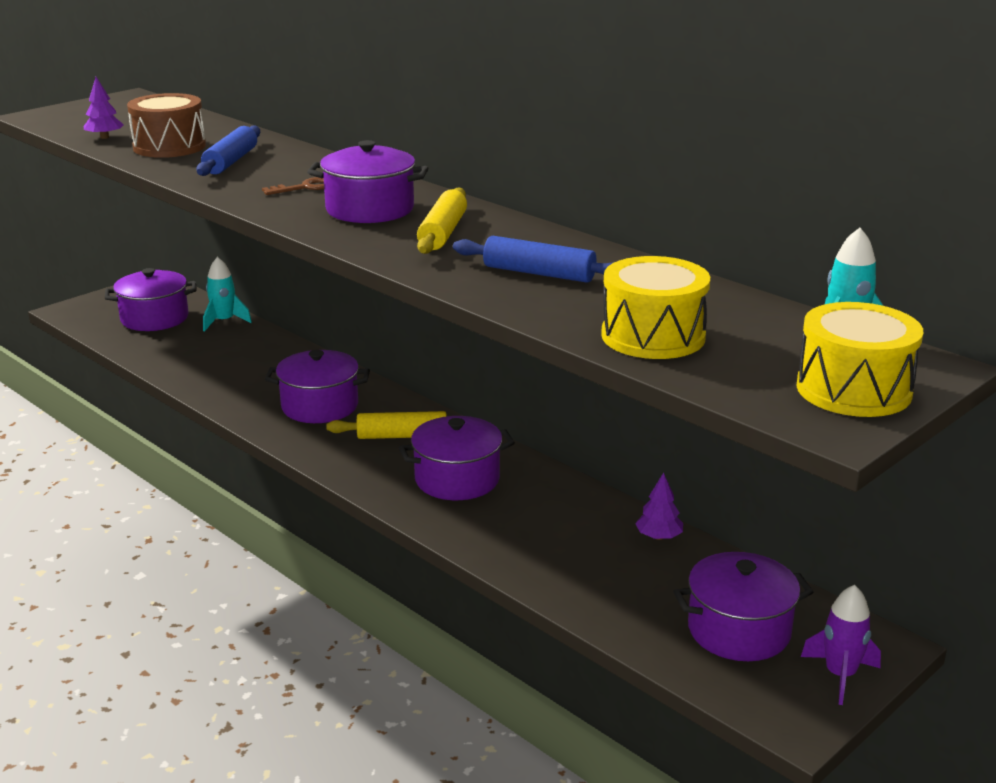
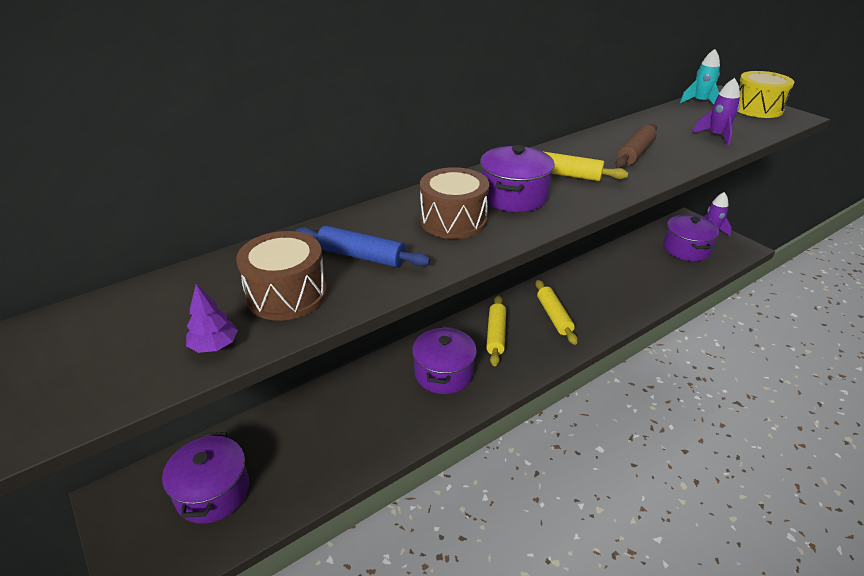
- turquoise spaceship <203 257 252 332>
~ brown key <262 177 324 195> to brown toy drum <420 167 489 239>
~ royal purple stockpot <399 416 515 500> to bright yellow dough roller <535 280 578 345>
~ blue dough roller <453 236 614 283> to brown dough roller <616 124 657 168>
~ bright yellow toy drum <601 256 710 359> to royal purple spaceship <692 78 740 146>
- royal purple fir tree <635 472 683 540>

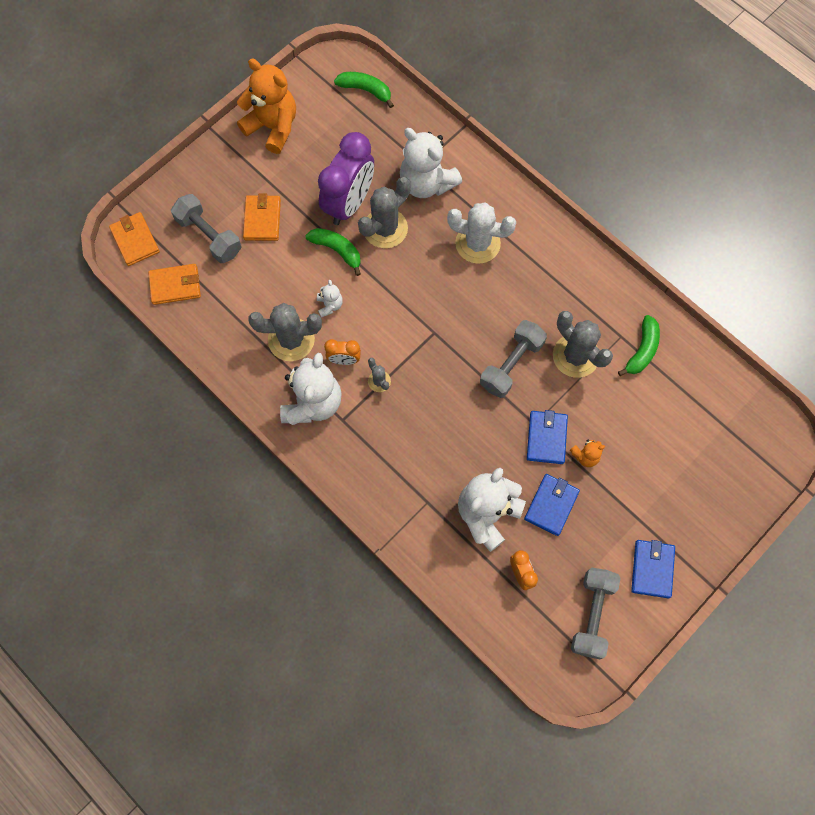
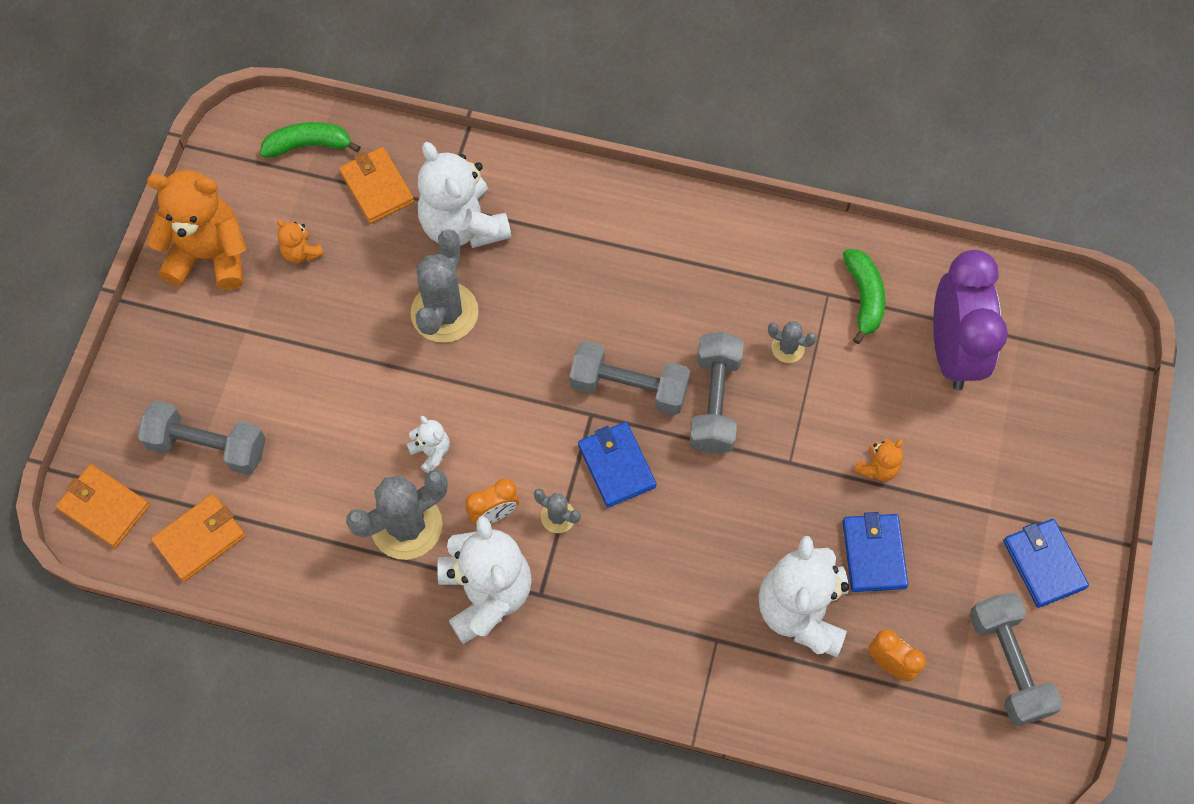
~ orange-coloured wallet <243 194 281 241> to <339 147 414 223>
- green banana fruit <305 228 361 276>
~ royal purple clock <318 132 374 225> to <933 250 1008 390>
~ snow-white stuffed bear <400 128 462 198> = <418 142 512 248> 45 degrees clockwise
- snow-white cactus <447 202 516 264>
~ blue wallet <527 410 568 464> to <578 422 657 508>
~ grey cactus <553 311 613 378> = <768 321 817 363> x0.49
+ orange-coloured stuffed bear <277 219 324 263>
+ grey dumbbell <569 341 690 415>

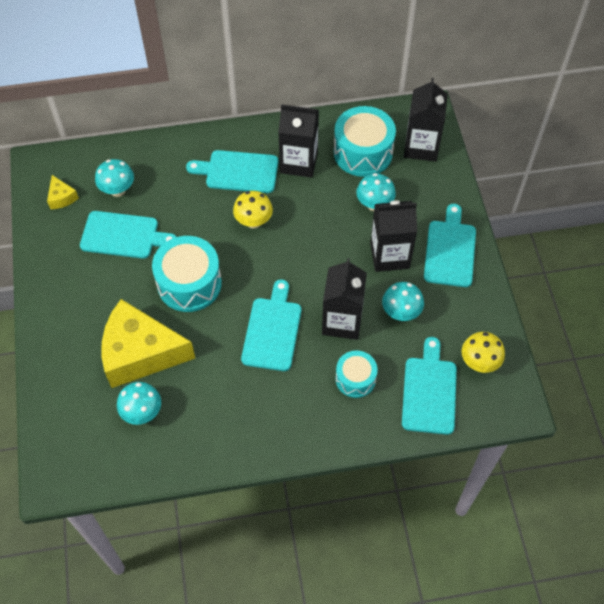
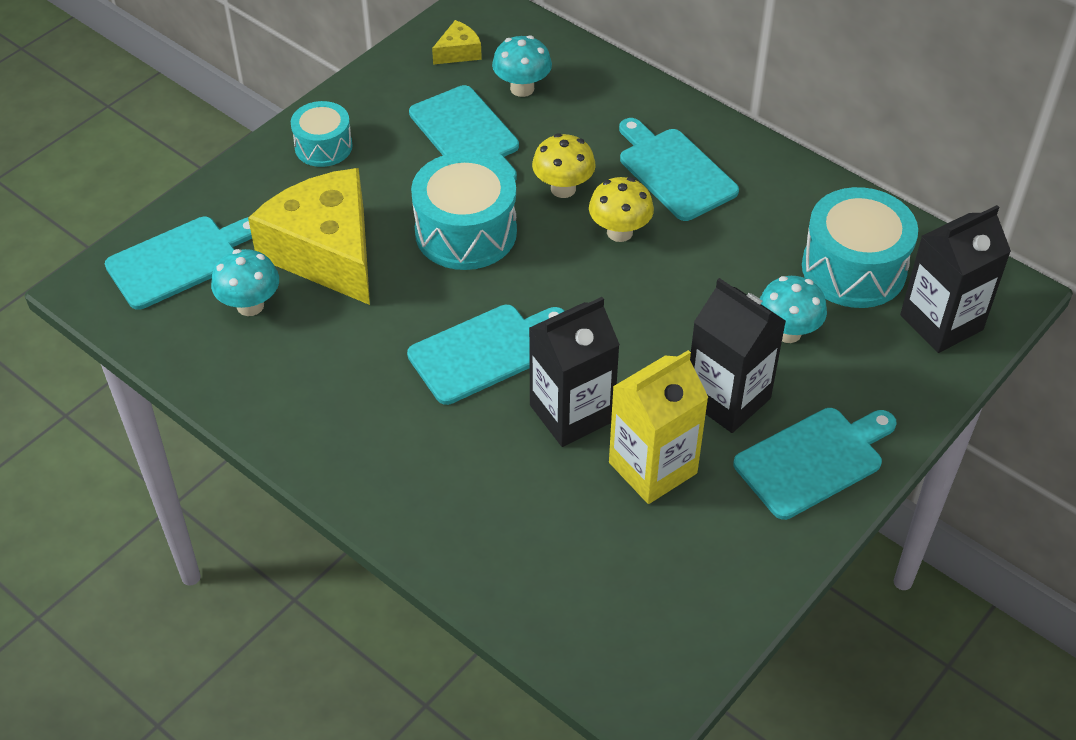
~ bright yellow cheese wedge <47 175 79 209> = <432 20 482 65> 150 degrees counterclockwise
- ebony juice carton <278 104 319 178>
~ turquoise toy drum <336 351 378 398> to <291 101 353 167>
~ turquoise toadstool <382 282 424 321> to bright yellow juice carton <609 350 708 504>
~ turquoise cutting board <402 337 457 435> to <105 217 252 310>
~ bright yellow toadstool <462 332 505 373> to <532 133 596 198>

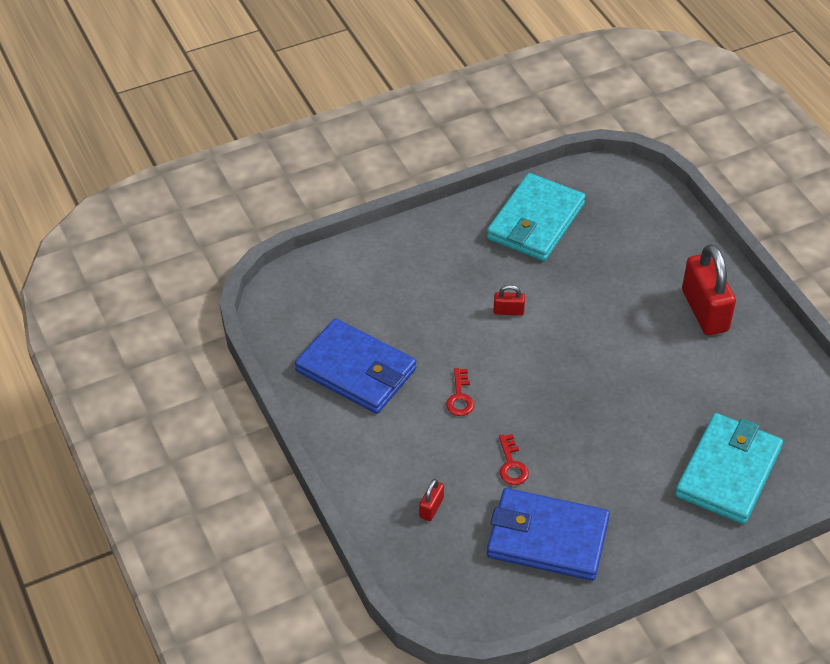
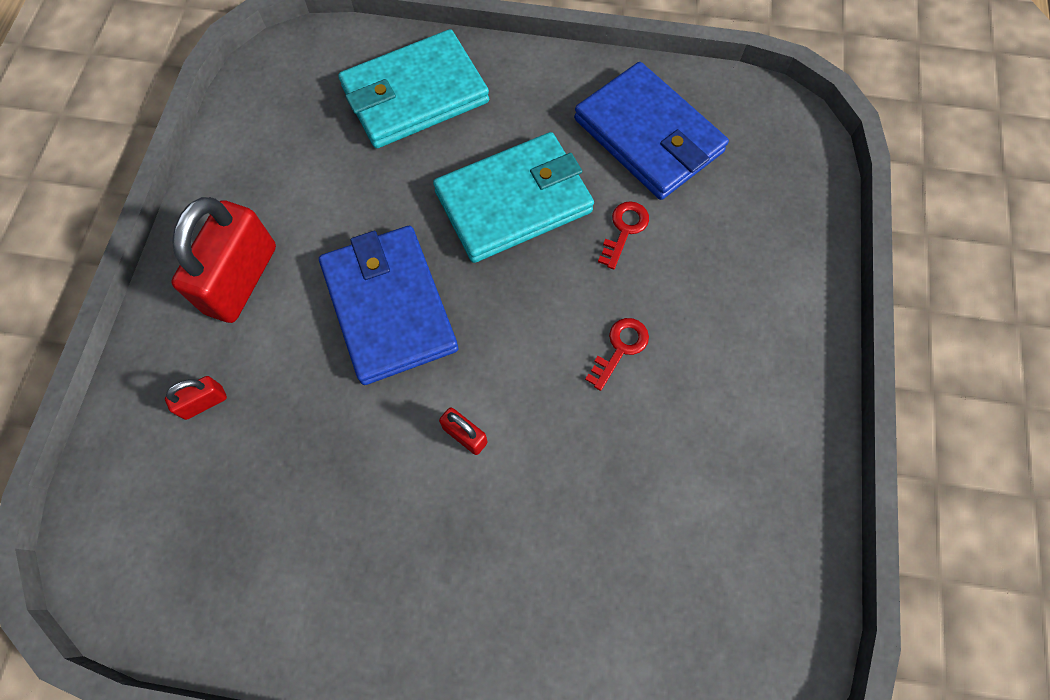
~ blue wallet <295 318 416 414> to <319 226 458 385>
~ scarlet small lock <419 479 444 521> to <165 376 227 420>
~ turquoise wallet <487 173 586 261> to <433 132 594 263>

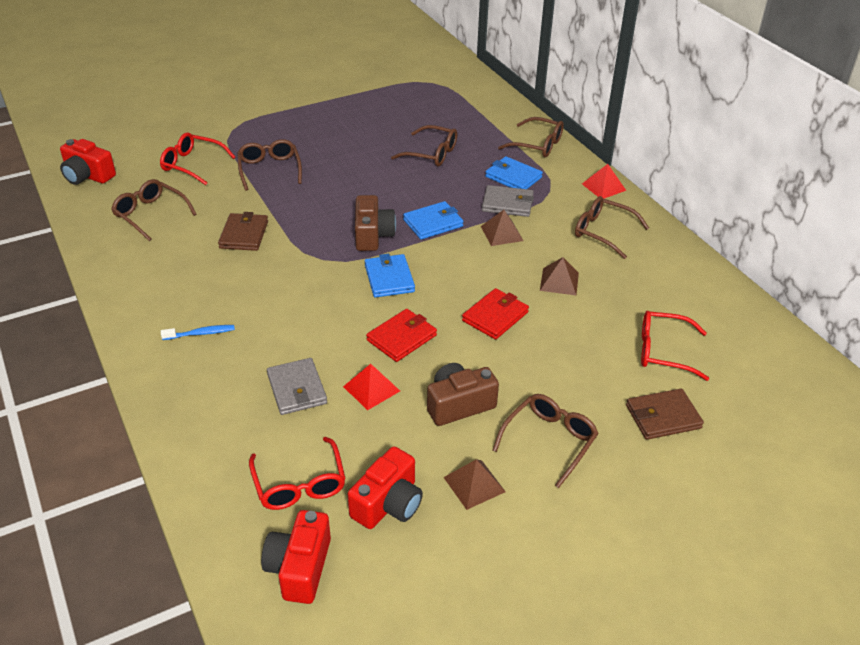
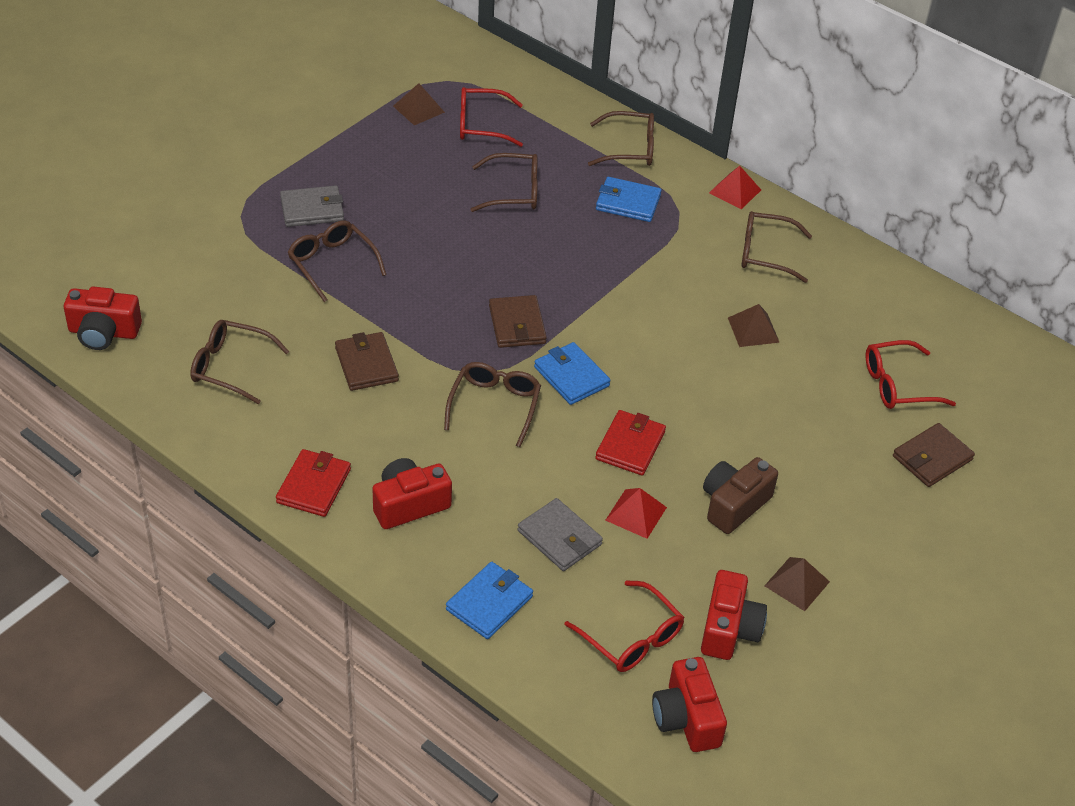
~ scarlet glasses <160 132 235 185> to <460 87 523 147>
~ blue tooth brush <161 325 235 340> to scarlet compact camera <372 458 452 529>
~ brown compact camera <355 195 396 251> to brown wallet <489 295 547 348>
~ blue wallet <403 201 464 239> to <446 562 533 639>
~ scarlet wallet <462 288 529 340> to <276 449 351 517>
~ brown pyramid <481 210 524 246> to <393 83 445 125>
~ grey wallet <482 185 534 217> to <280 186 344 227>
~ brown glasses <493 394 599 488> to <444 362 541 447>

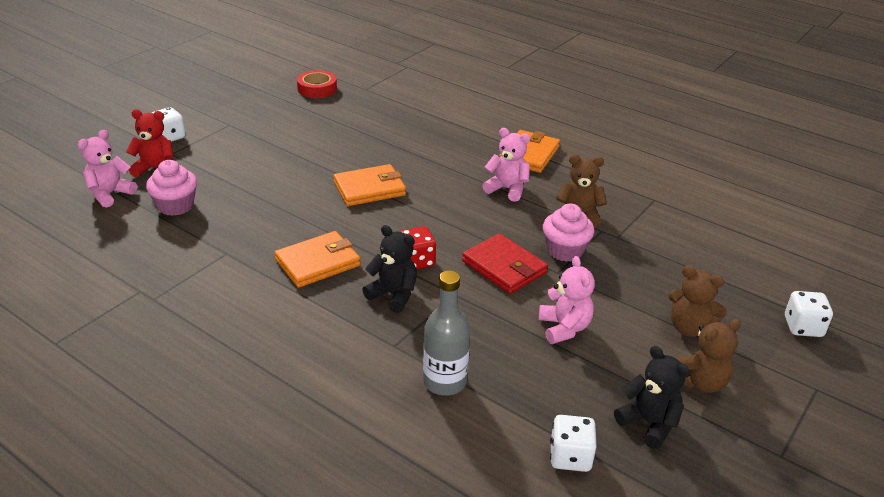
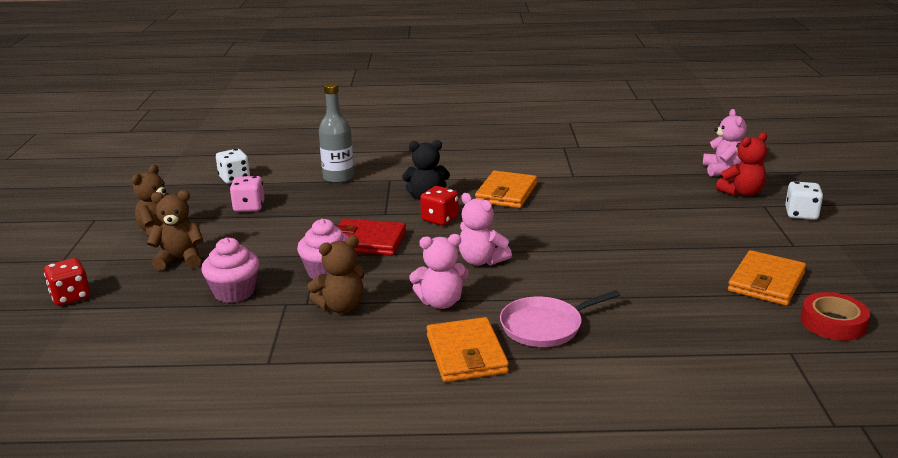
~ pink cupcake <146 160 197 216> to <201 238 260 303>
~ orange-coloured wallet <333 164 406 206> to <728 250 806 306>
~ pink stuffed bear <539 256 595 344> to <459 193 512 266>
- ebony stuffed bear <614 346 690 449>
~ snow-white dice <785 291 833 337> to scarlet dice <44 258 90 306>
+ pink dice <230 176 265 212>
+ pink skillet <500 290 620 347>

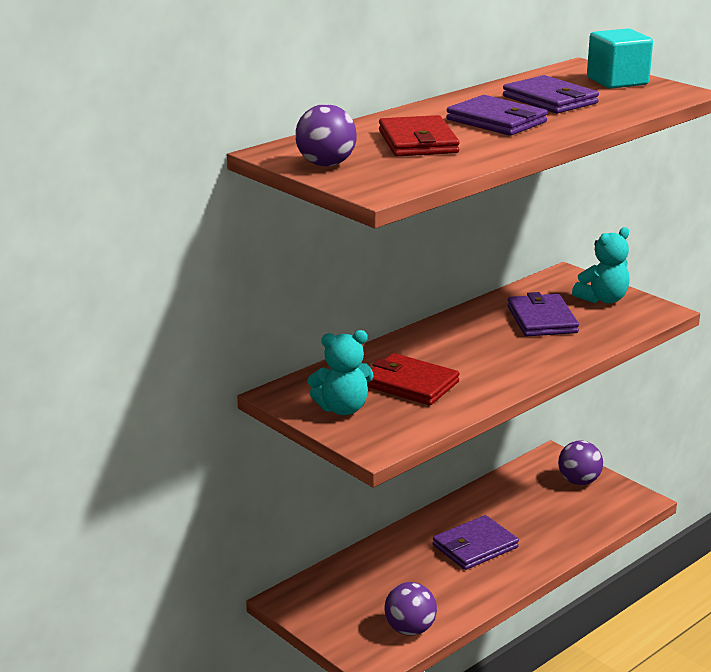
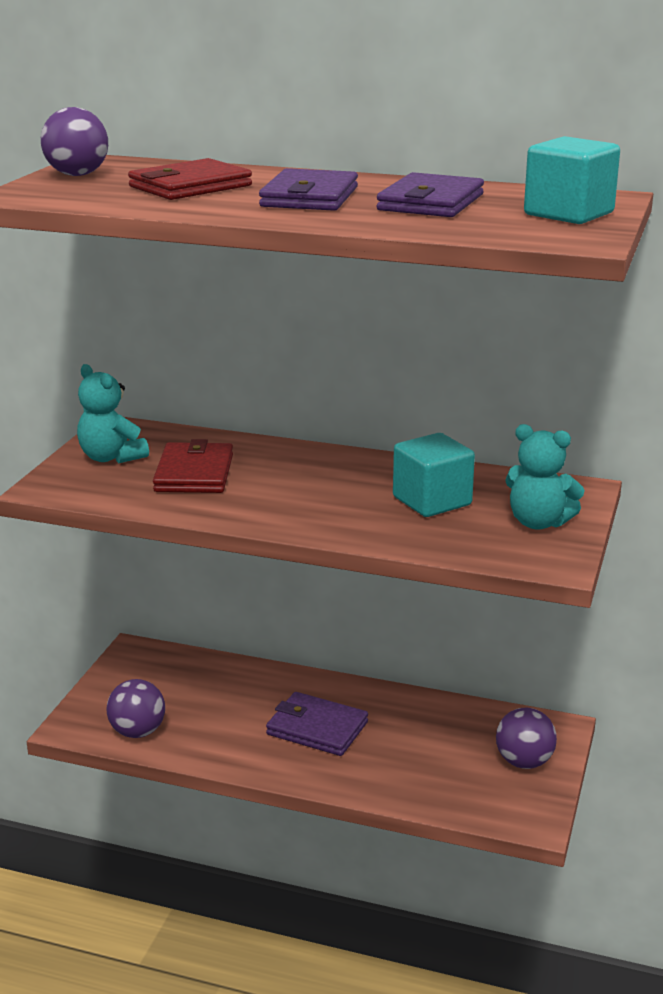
~ royal purple wallet <507 292 579 336> to turquoise solid cube <393 433 475 517>

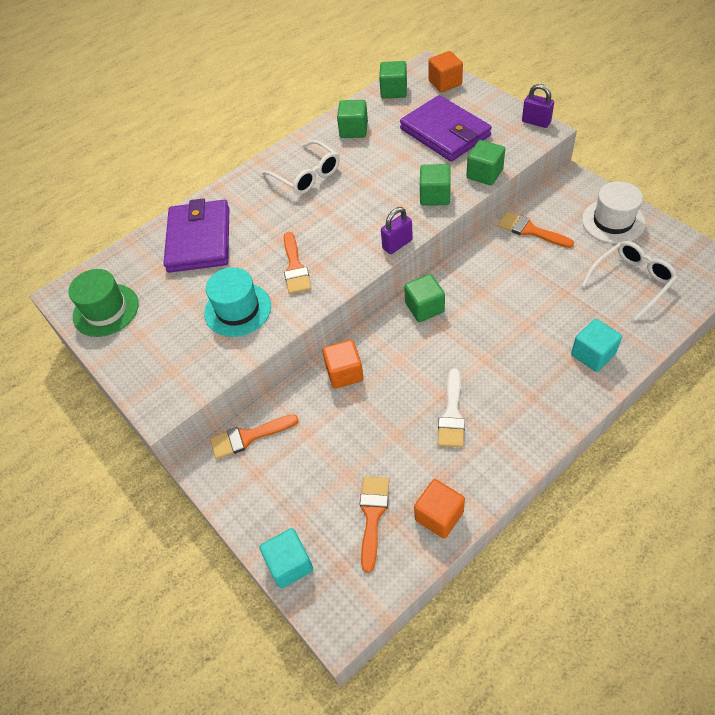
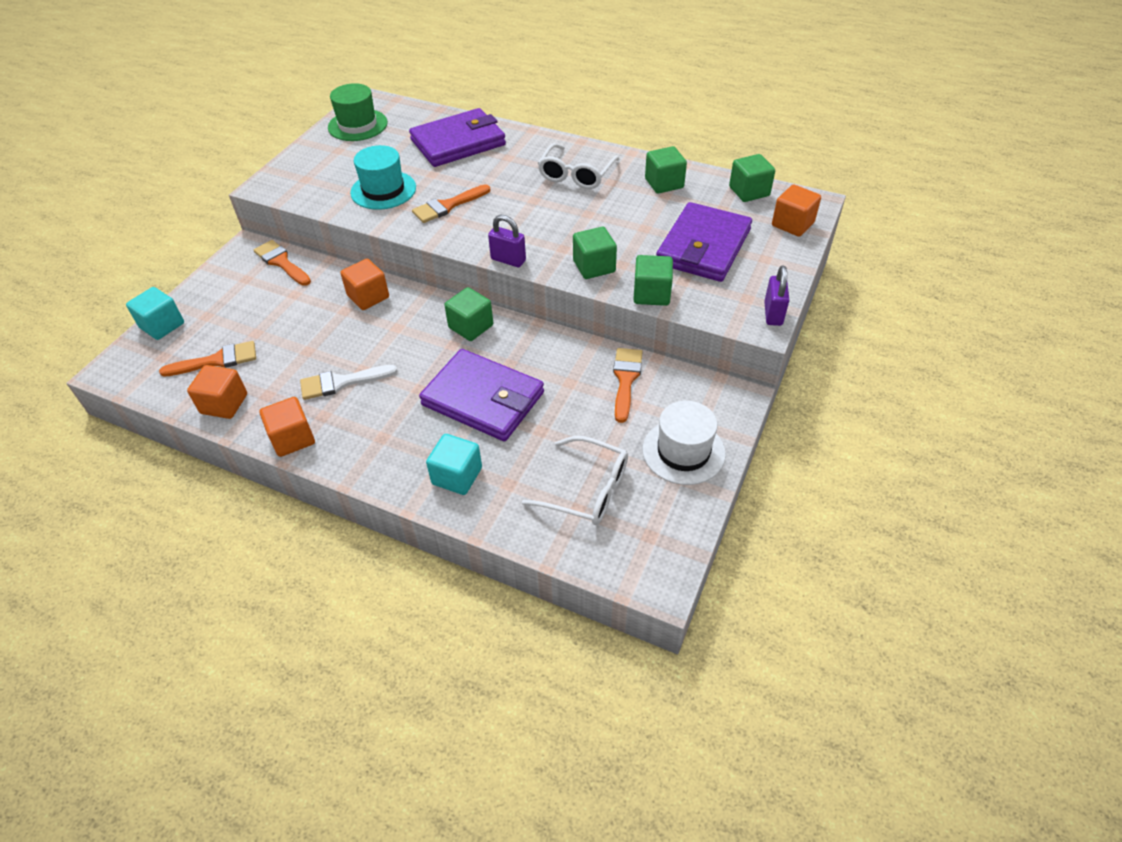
+ orange-coloured solid cube <259 397 315 457>
+ royal purple wallet <419 349 544 441>

